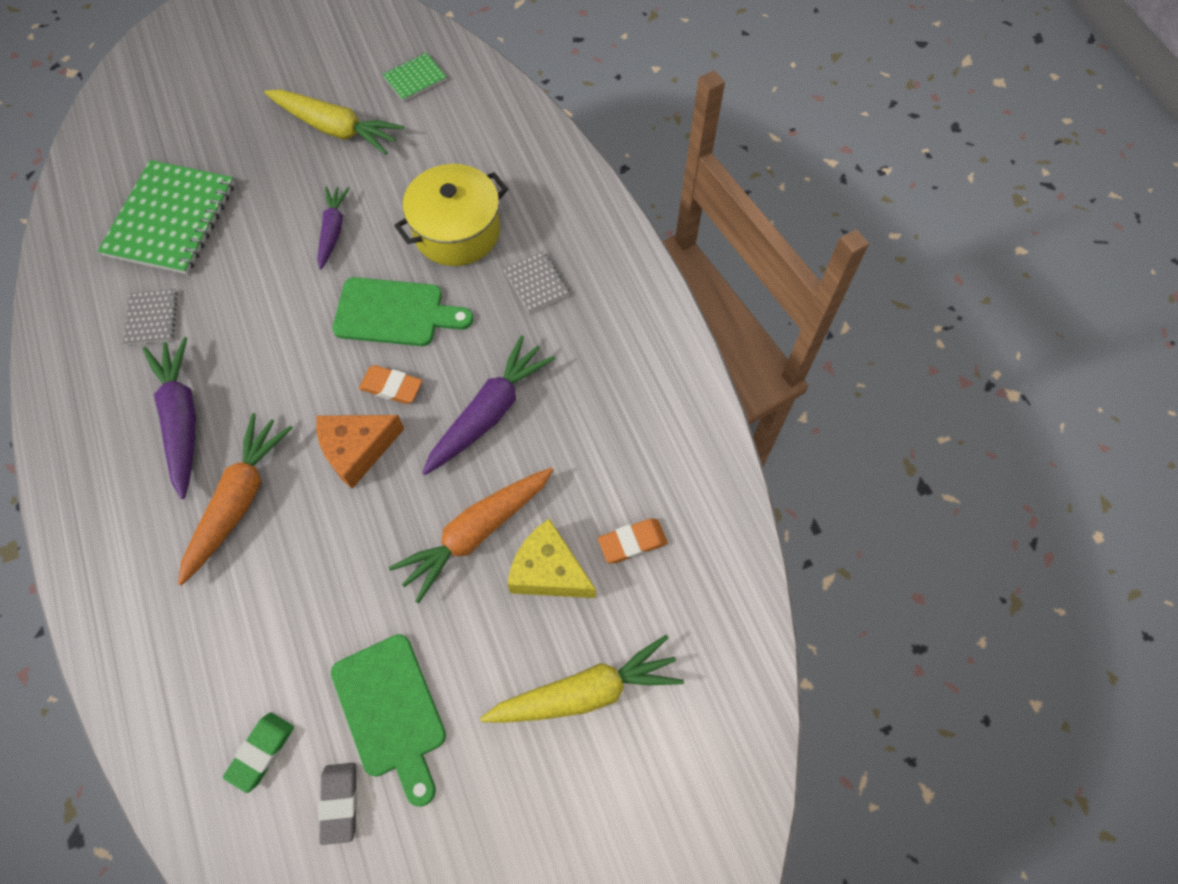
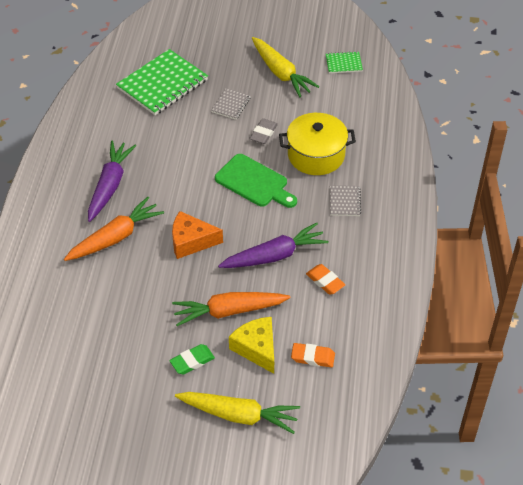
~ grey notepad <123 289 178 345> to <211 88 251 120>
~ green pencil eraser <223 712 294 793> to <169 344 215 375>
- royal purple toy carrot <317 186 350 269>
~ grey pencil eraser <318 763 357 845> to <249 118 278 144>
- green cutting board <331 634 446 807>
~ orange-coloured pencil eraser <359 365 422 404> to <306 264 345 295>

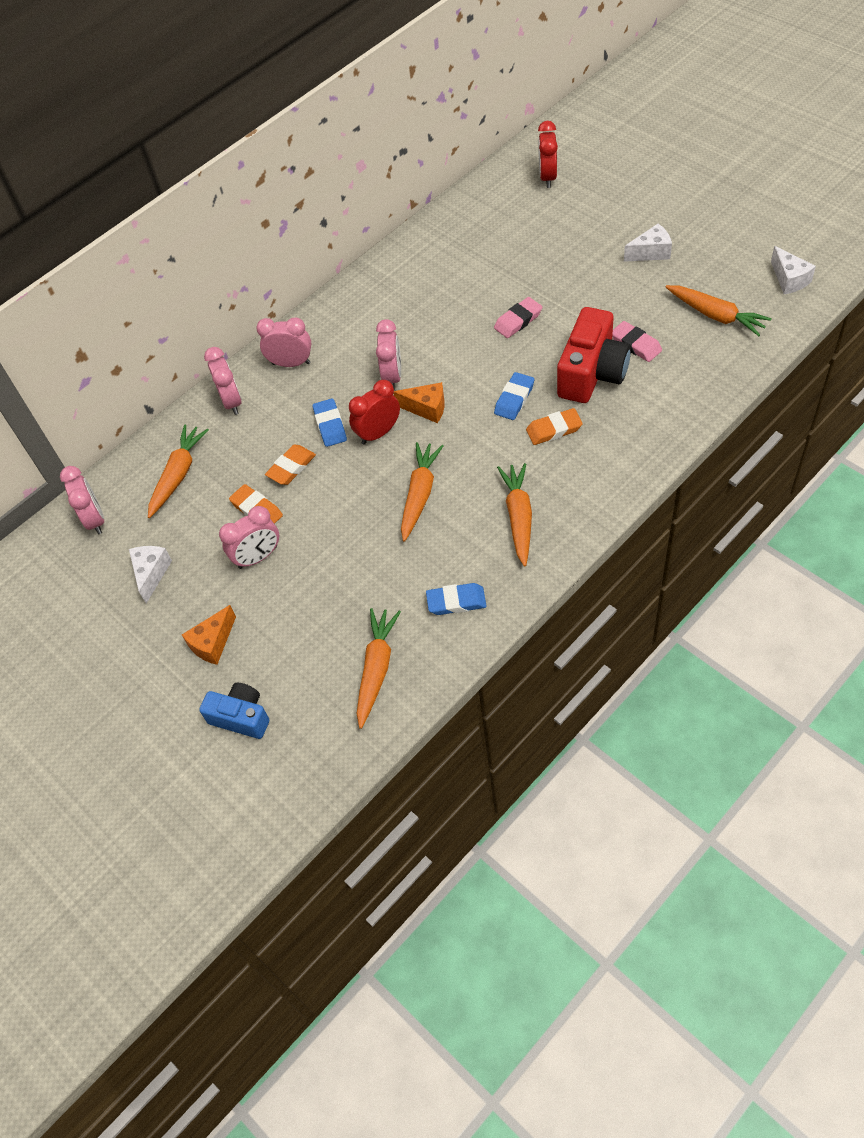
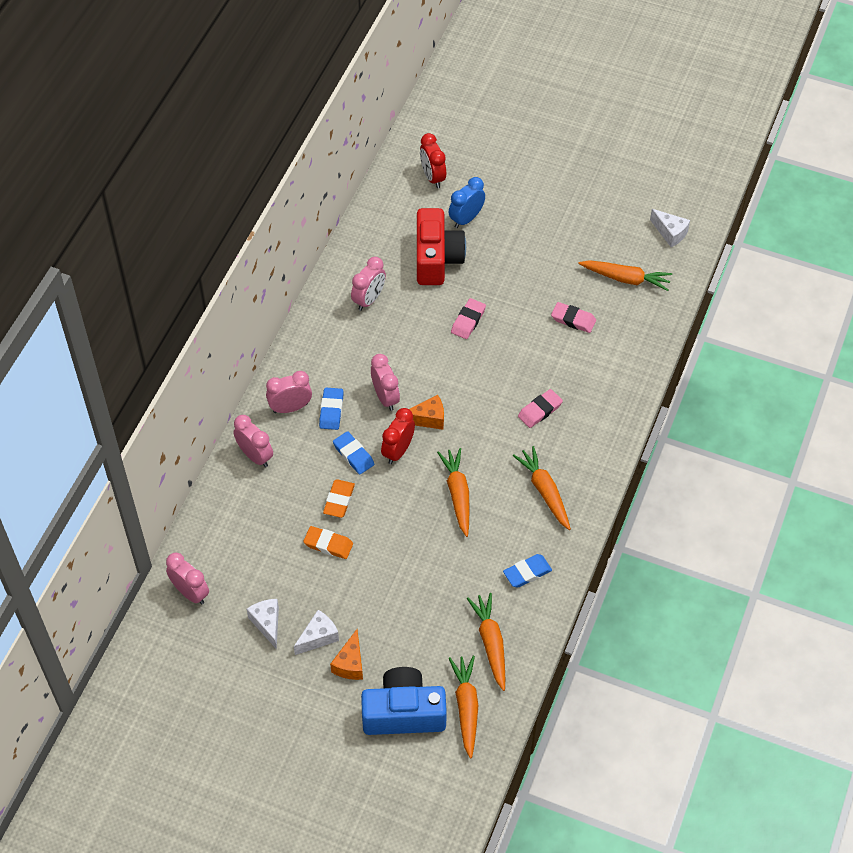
~ orange-coloured toy carrot <148 425 209 518> to <449 656 478 758>
~ blue compact camera <199 683 269 739> = <361 667 447 735> x1.64
~ pink clock <219 506 279 569> to <351 257 386 311>
~ blue pencil eraser <494 372 534 420> to <319 388 343 430>
~ orange-coloured pencil eraser <526 408 583 445> to pink pencil eraser <518 389 563 428>
~ scarlet compact camera <557 307 631 403> to <417 208 466 285>
~ snow-white cheese wedge <624 224 672 262> to <294 610 339 655>
+ blue clock <449 177 485 228>

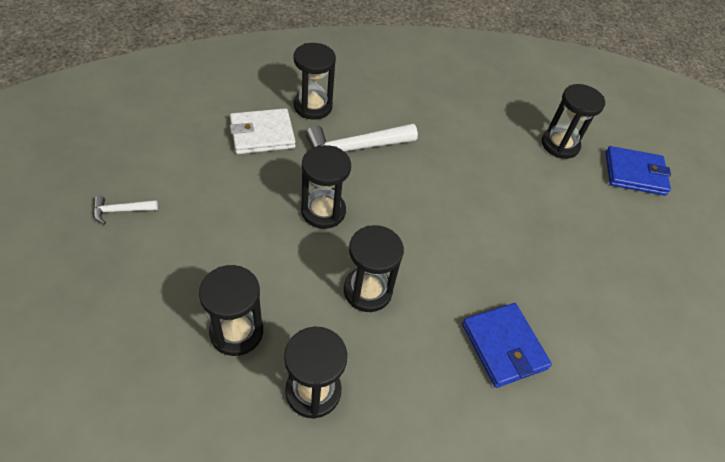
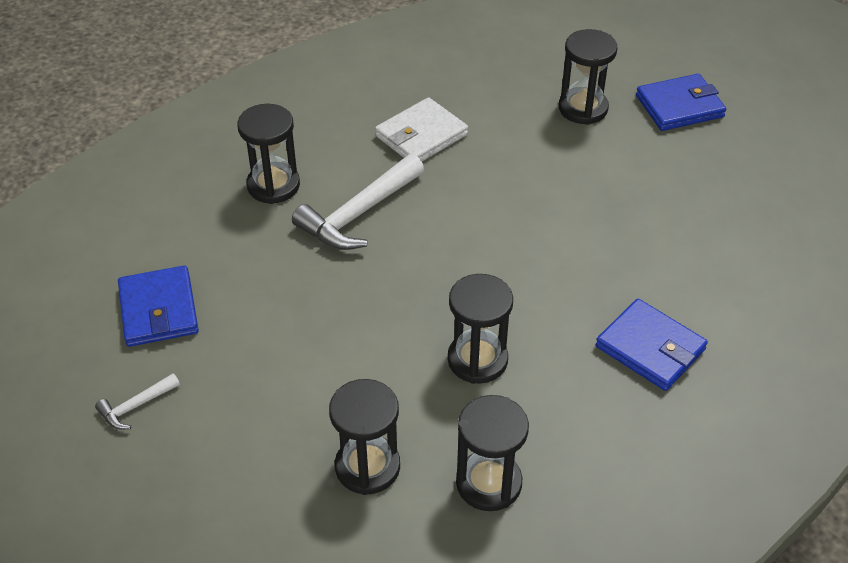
~ snow-white wallet <230 108 296 154> to <375 97 468 162>
- ebony hourglass <301 145 351 229>
+ blue wallet <118 265 199 347>

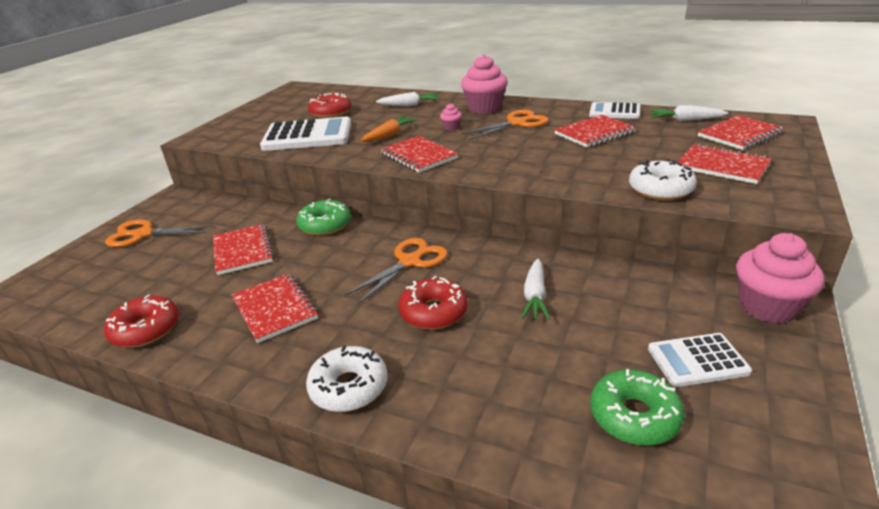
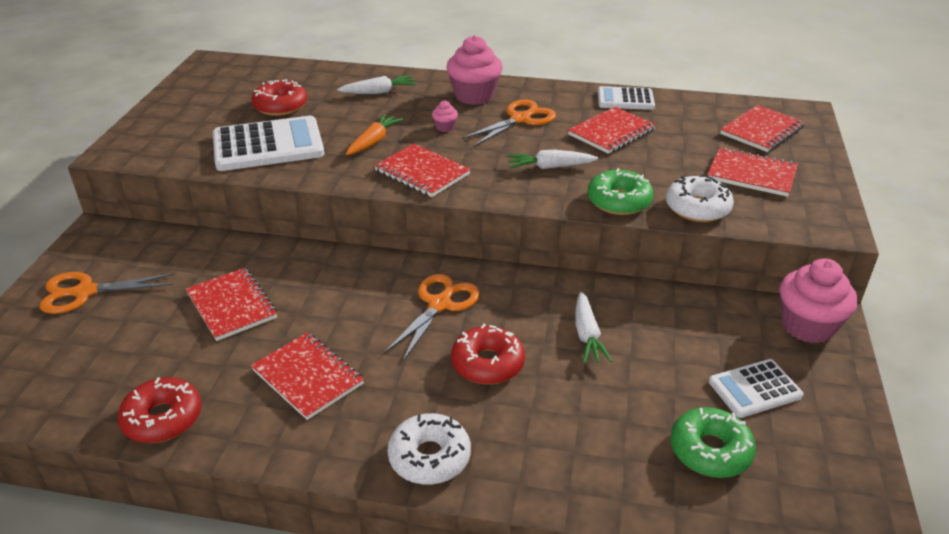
~ green doughnut <296 199 351 236> to <587 168 654 215>
~ snow-white toy carrot <649 105 728 121> to <507 150 598 169>

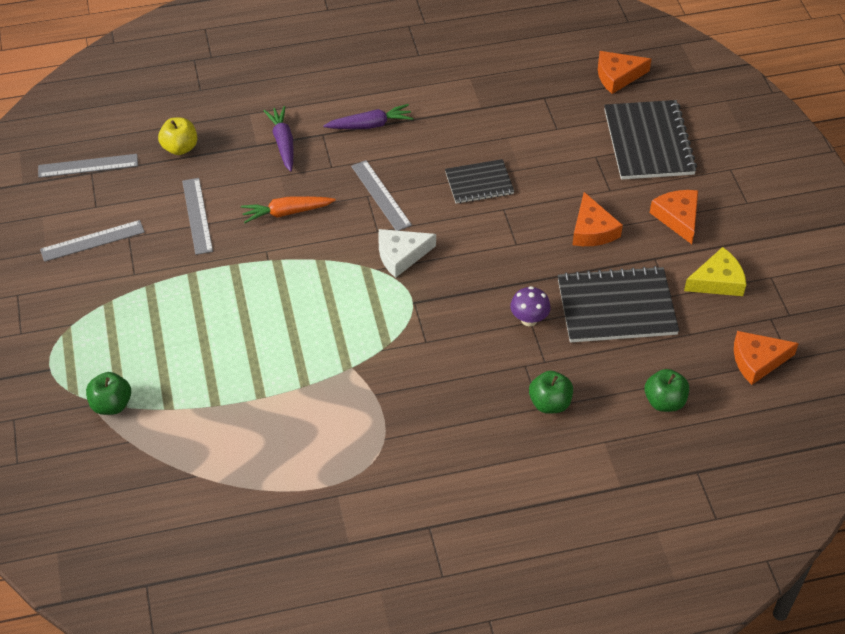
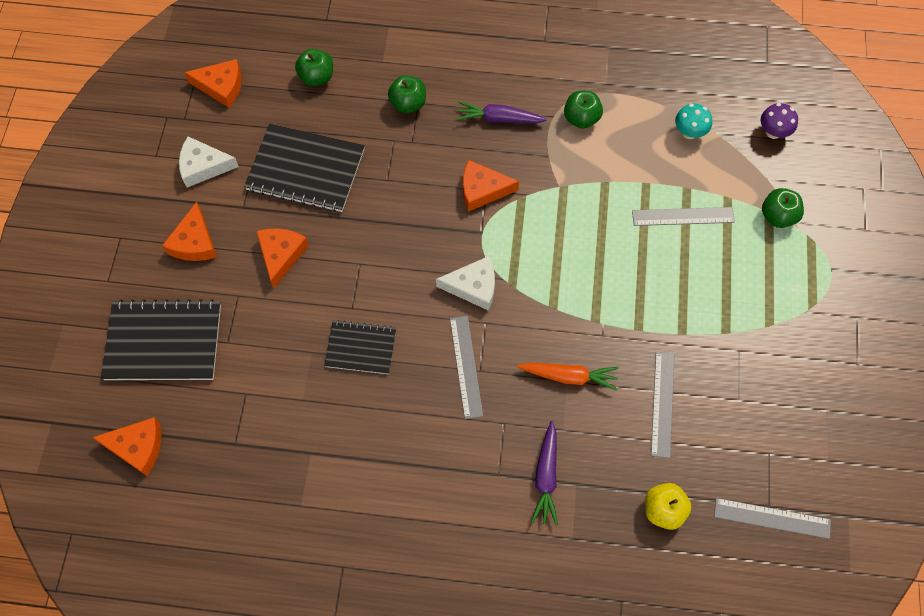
~ grey ruler <40 220 145 262> to <632 207 735 226>
~ royal purple toy carrot <323 104 413 129> to <456 102 547 123>
~ royal purple toadstool <510 286 551 326> to <761 103 798 139>
~ ebony notepad <604 100 697 180> = <101 299 221 380> 75 degrees clockwise
~ bright yellow cheese wedge <684 247 746 296> to snow-white cheese wedge <179 137 239 188>
+ orange-coloured cheese wedge <463 160 519 212>
+ green toy apple <564 91 603 129>
+ turquoise toadstool <675 103 712 139>

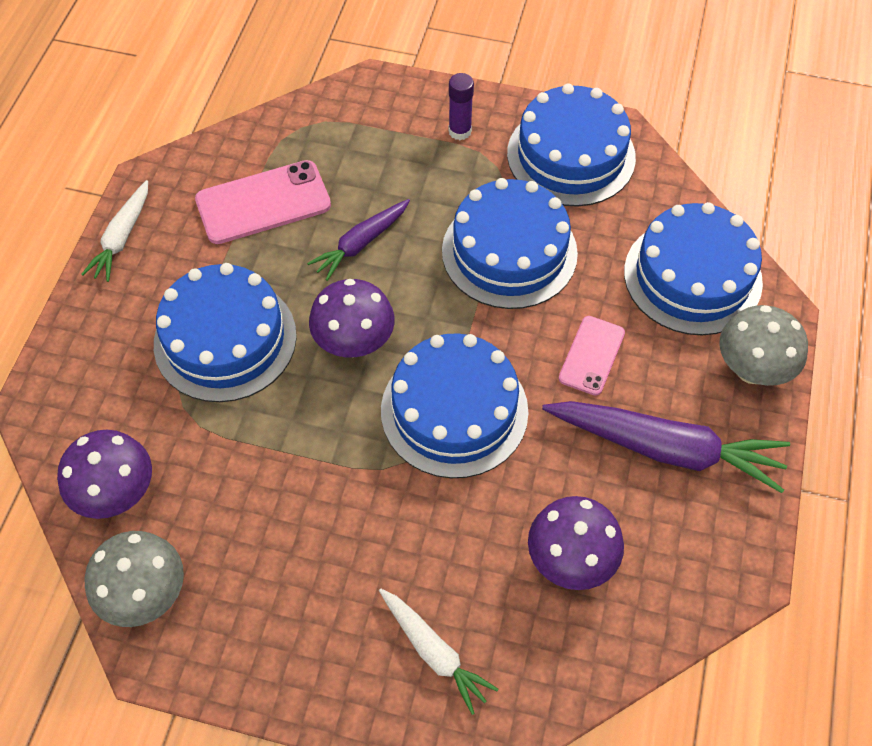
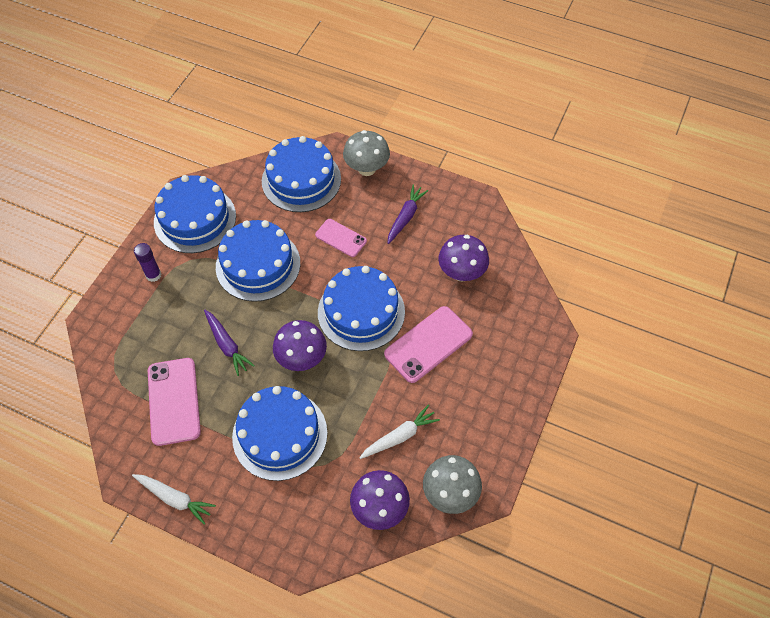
~ snow-white toy carrot <379 588 498 715> to <359 405 440 459>
~ royal purple toy carrot <542 401 790 493> = <388 184 429 244> x0.58
+ pink mobile phone <384 306 473 383>

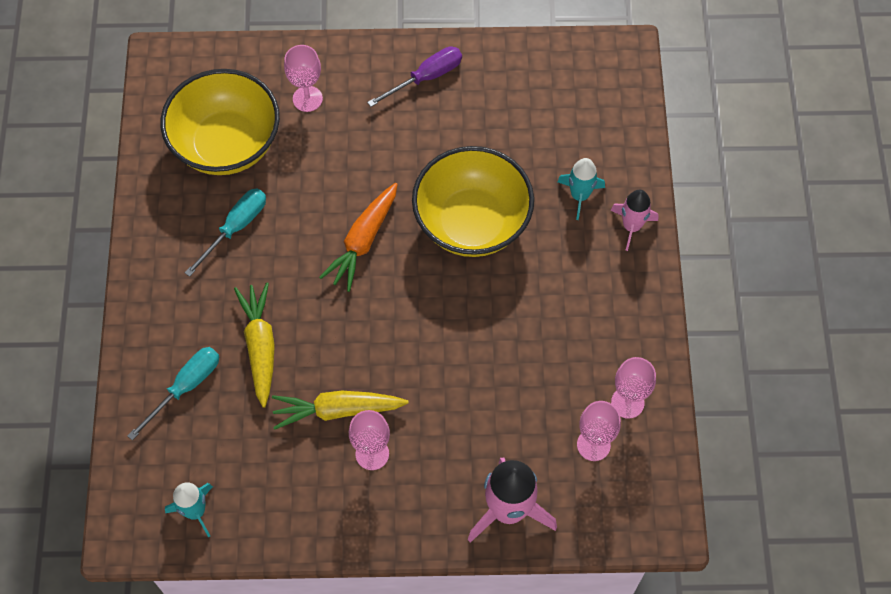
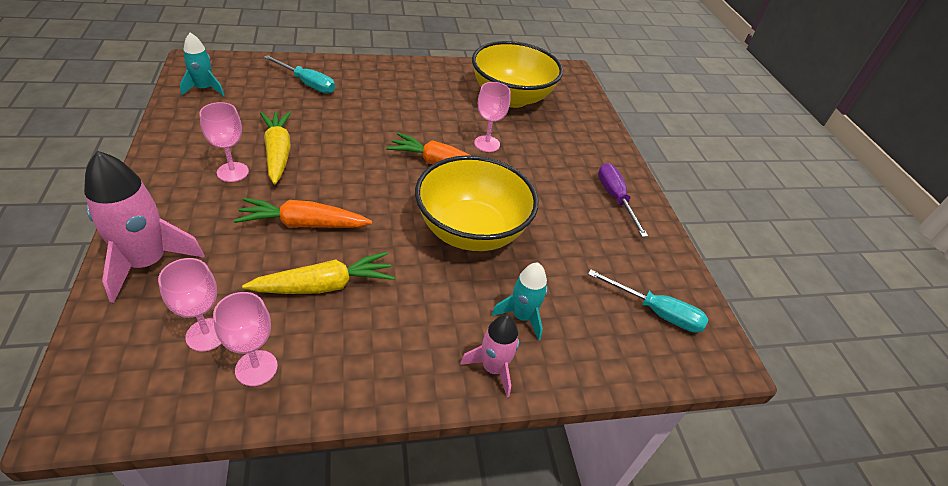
~ turquoise hand screwdriver <185 188 266 277> to <588 269 708 333>
~ bright yellow toy carrot <234 282 275 408> to <242 252 395 294>
~ pink goblet <284 45 323 112> to <474 82 511 152>
~ royal purple hand screwdriver <367 47 462 107> = <598 163 648 237> 150 degrees counterclockwise
+ orange-coloured toy carrot <234 198 372 228>

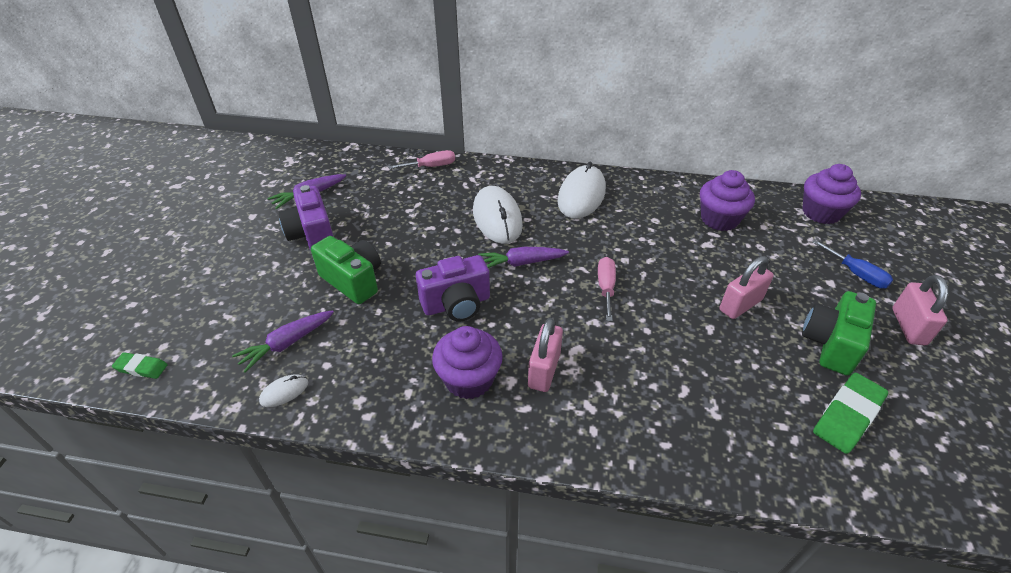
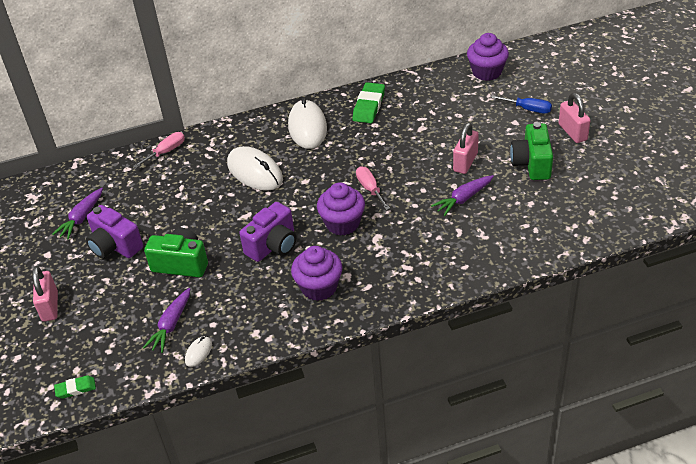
~ royal purple toy carrot <478 247 569 268> to <431 175 494 216>
~ pink small lock <528 318 563 392> to <32 266 58 322>
~ royal purple cupcake <700 170 755 231> to <317 182 365 236>
~ green pencil eraser <813 372 888 454> to <352 82 385 123>

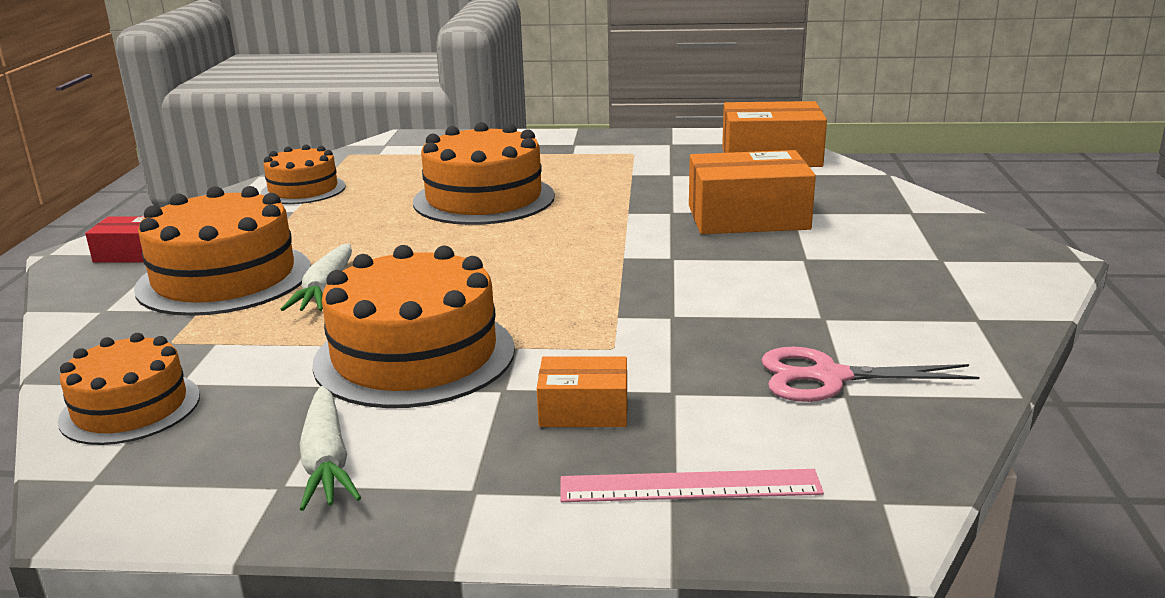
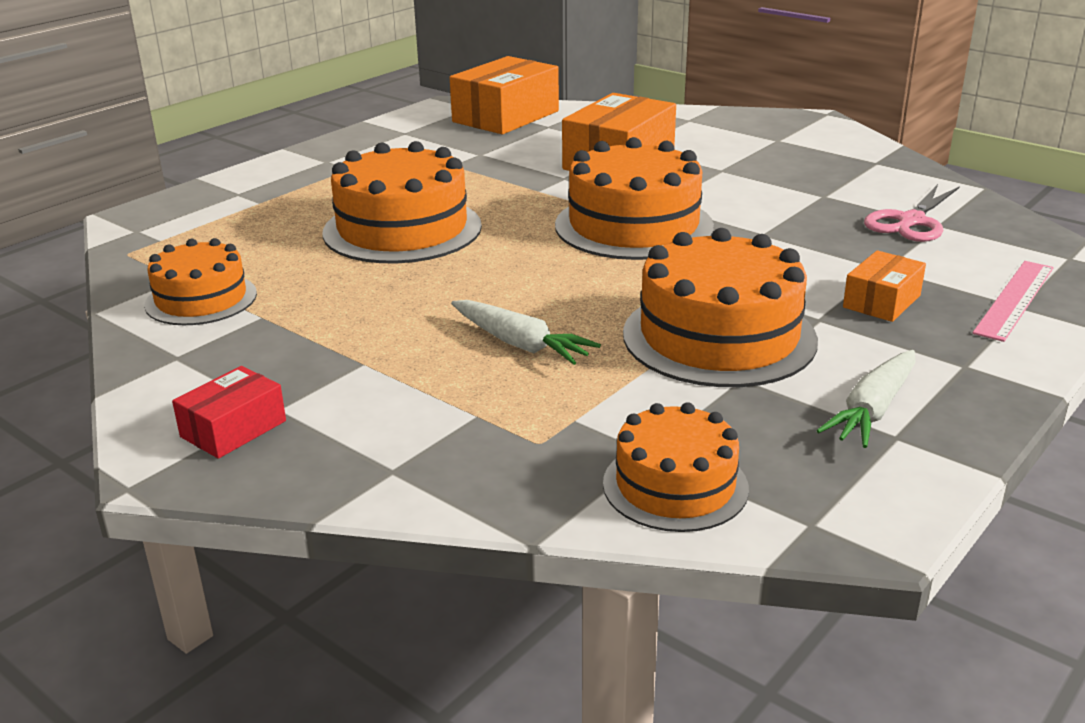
~ orange-coloured layer cake <134 186 311 316> to <555 137 714 260>
~ snow-white toy carrot <300 386 361 511> = <816 350 916 448> 105 degrees clockwise

